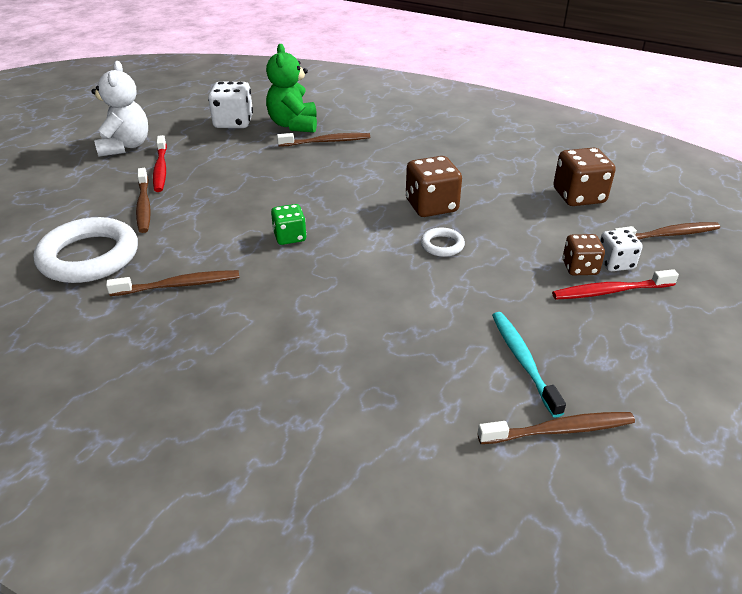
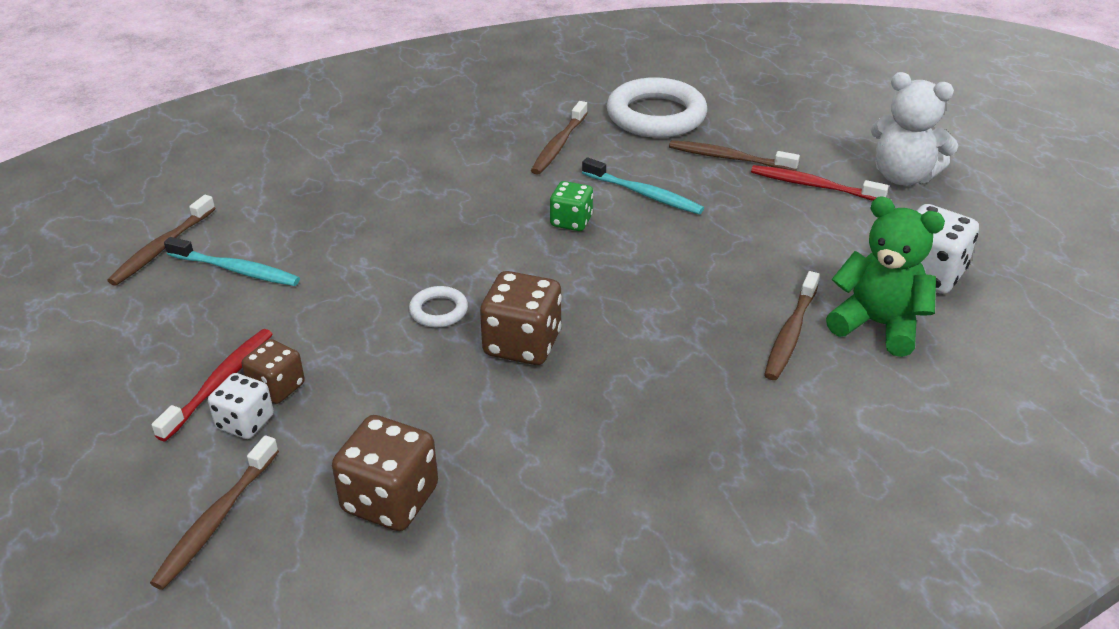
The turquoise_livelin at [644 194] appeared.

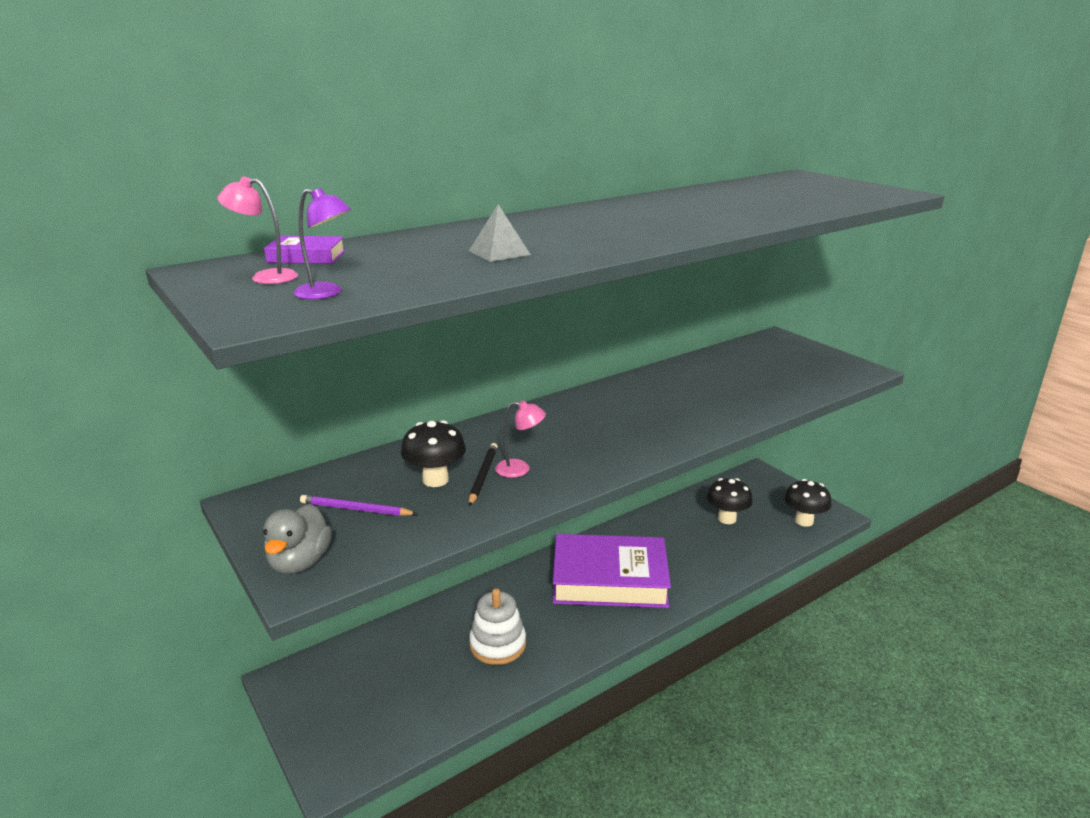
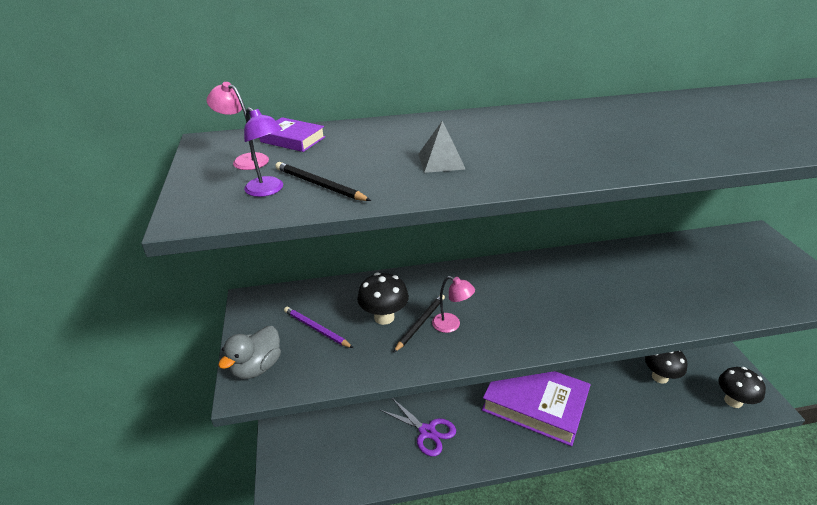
The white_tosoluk at [497 644] was replaced by the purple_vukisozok at [427 432].
The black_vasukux at [319 185] appeared.

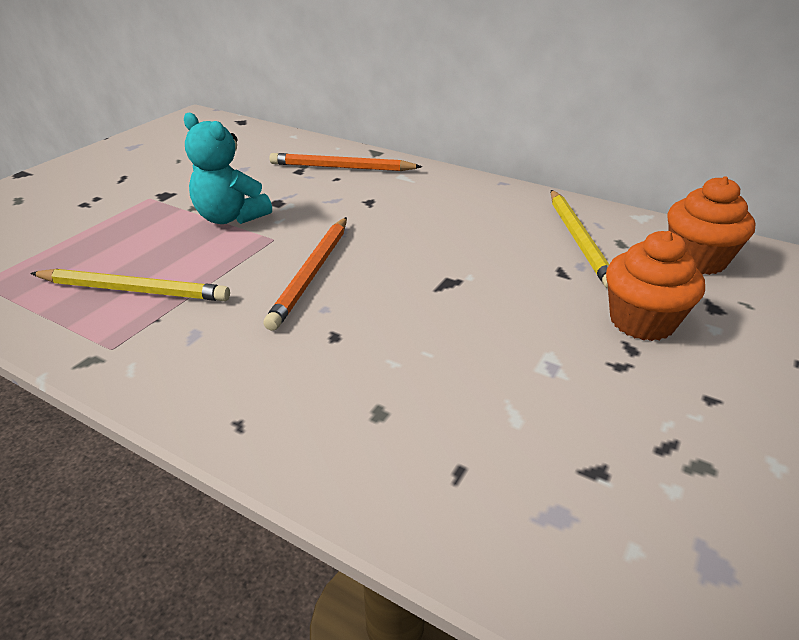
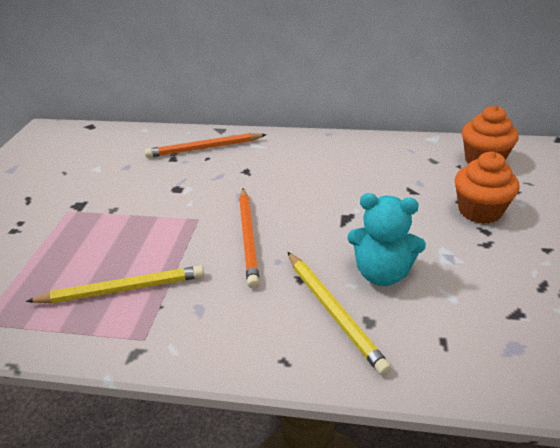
The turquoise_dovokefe moved from [230 217] to [382 273].
The yellow_vasukux moved from [578 240] to [333 311].

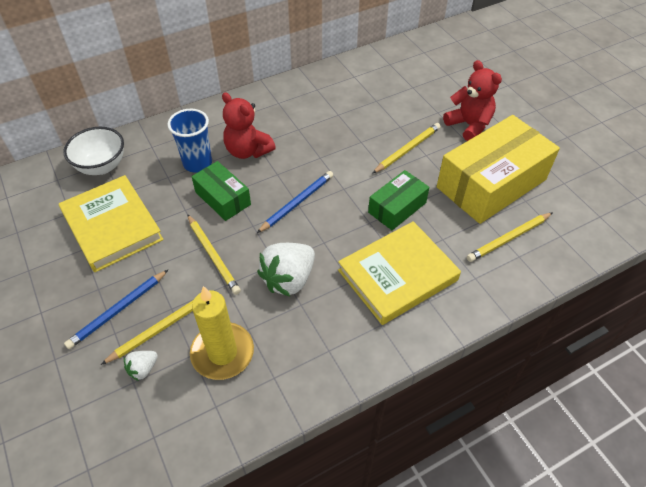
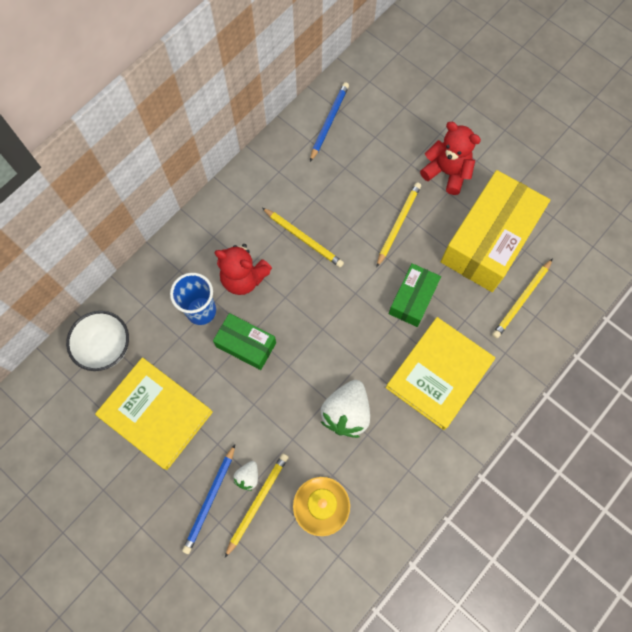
The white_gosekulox moved from [143 369] to [248 477].
The yellow_vasukux moved from [213 255] to [303 238].
The blue_vasukux moved from [297 203] to [329 122].

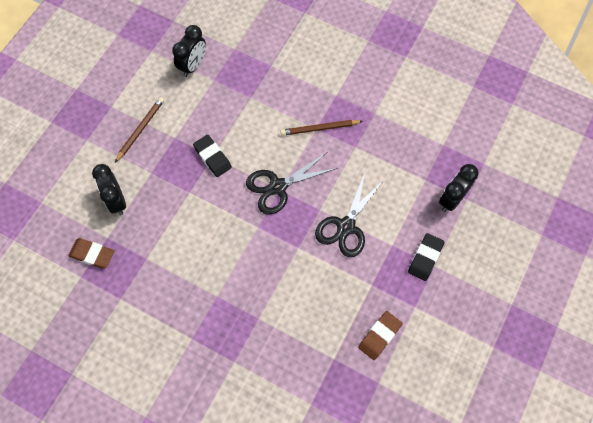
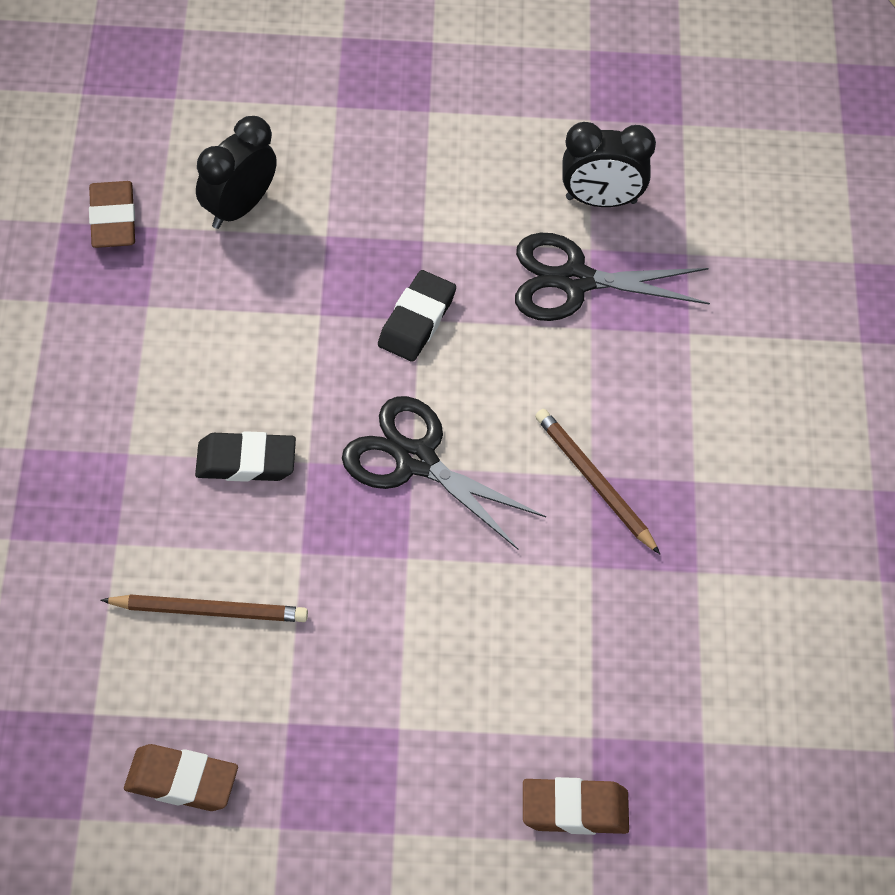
The brown_vasukux moved from [140 129] to [209 611].
The black_vukisozok moved from [346 226] to [575 281].
The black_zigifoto moved from [425 258] to [246 461].
The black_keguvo at [452 199] was replaced by the brown_zigifoto at [574 810].

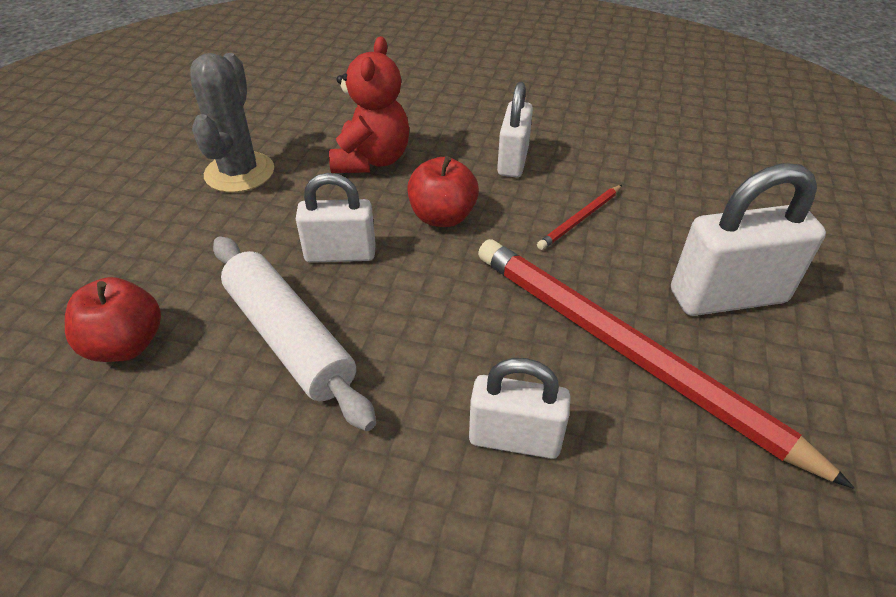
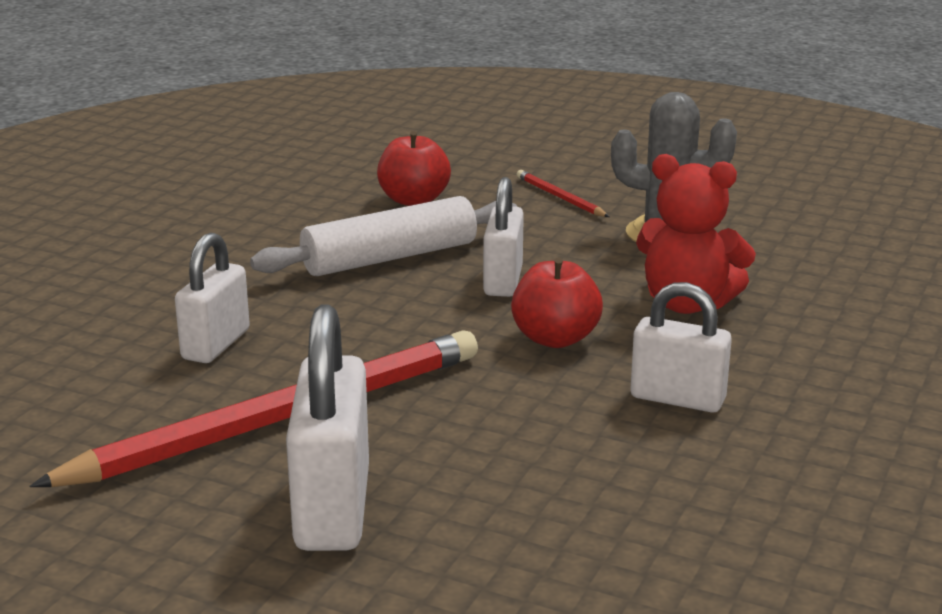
The red_vasukux moved from [580 219] to [560 198].

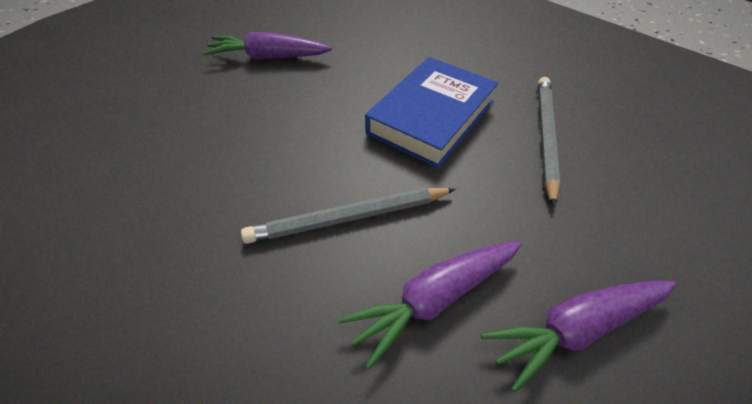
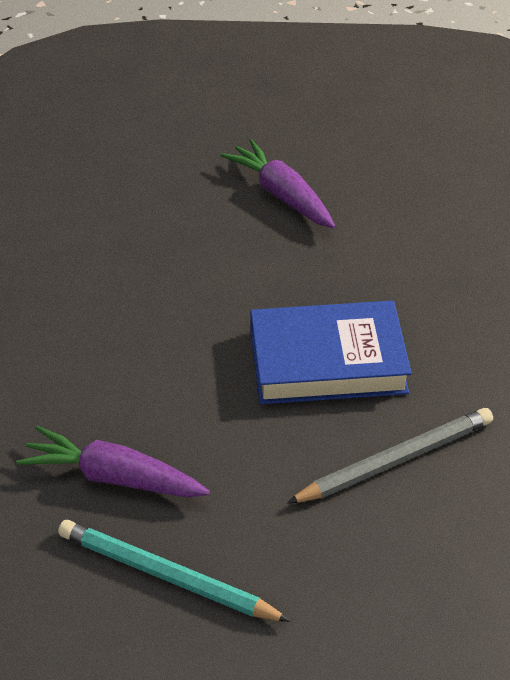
The grey_vasukux at [349 218] disappeared.
The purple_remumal at [575 329] was replaced by the turquoise_vasukux at [167 576].

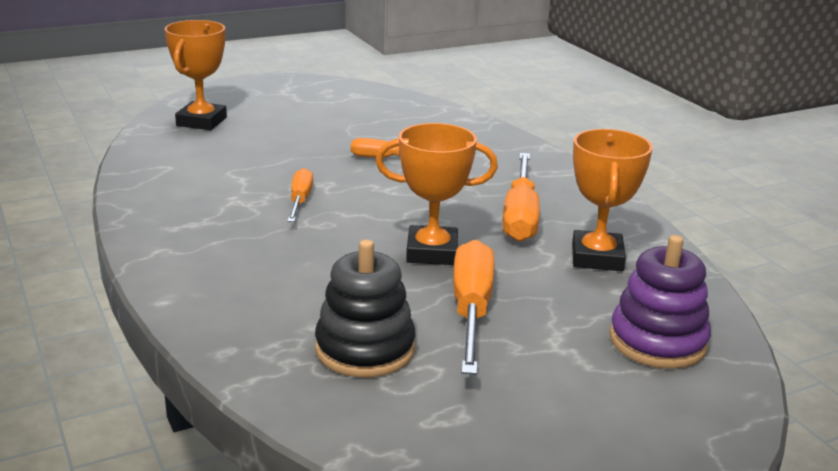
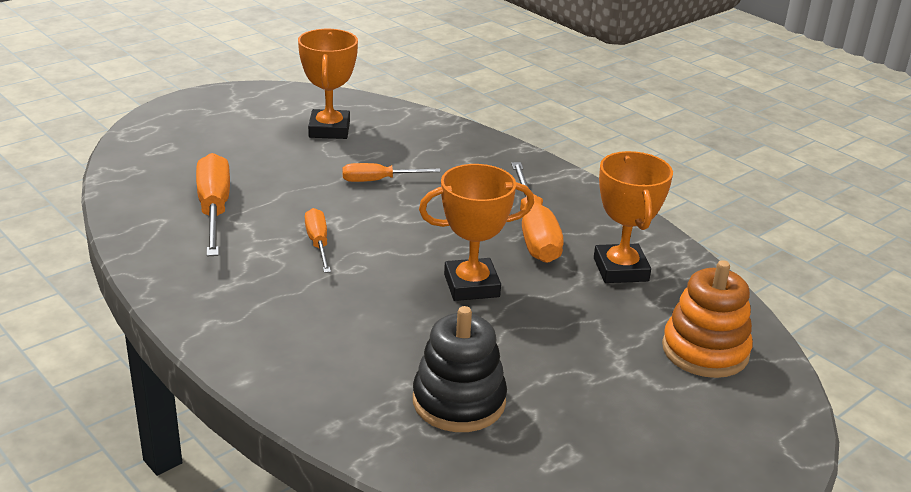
The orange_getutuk moved from [201 121] to [329 130].
The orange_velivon moved from [471 310] to [214 209].
The purple_tosoluk at [657 341] became the orange_tosoluk at [705 351].

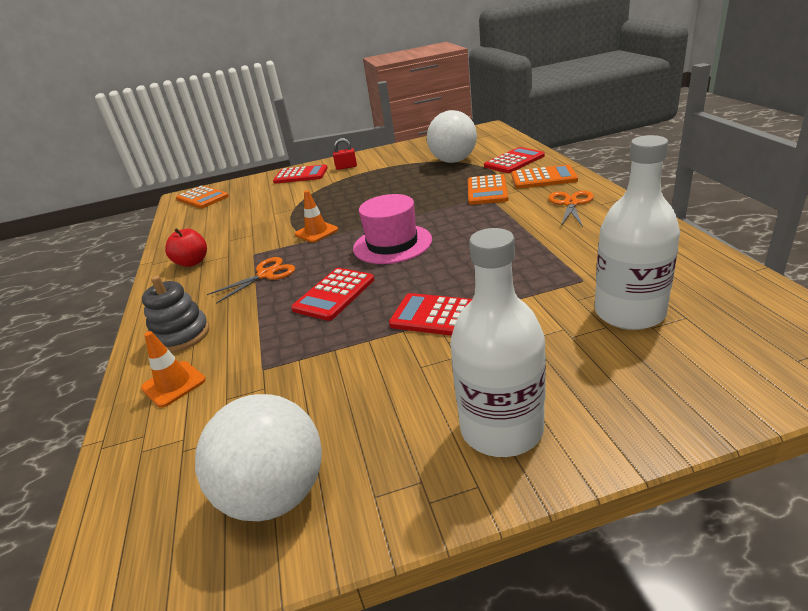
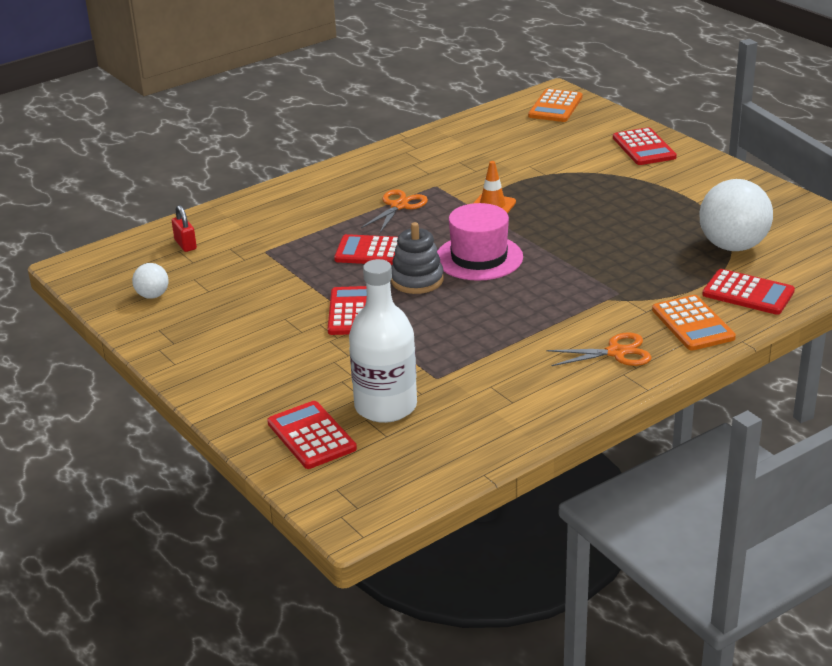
The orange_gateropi at [173 384] disappeared.
The grey_tosoluk moved from [181 335] to [417 280].
The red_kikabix at [192 262] disappeared.
The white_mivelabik at [276 494] changed to 0.49 times the size.
The orange_vukisozok at [266 274] turned 90 degrees counterclockwise.
The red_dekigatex moved from [346 167] to [185 244].
The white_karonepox at [501 428] disappeared.
The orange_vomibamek at [487 190] disappeared.
The red_vomibamek at [311 436] appeared.

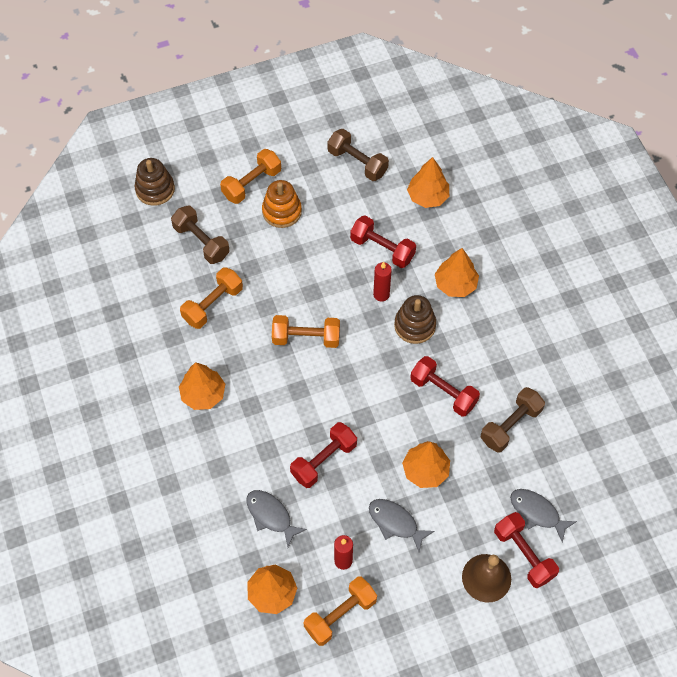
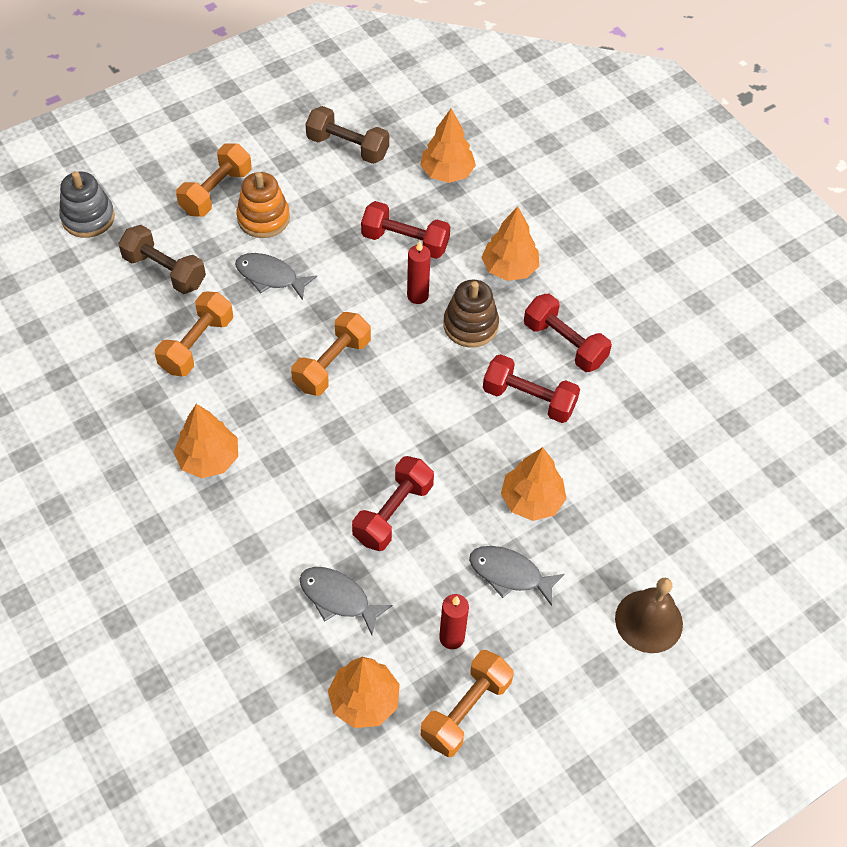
The brown_tosoluk at [155 189] became the grey_tosoluk at [88 218].
The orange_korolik at [306 338] turned 45 degrees counterclockwise.
The brown_korolik at [510 425] disappeared.
The red_korolik moved from [523 554] to [564 344].
The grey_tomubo moved from [537 513] to [270 277].

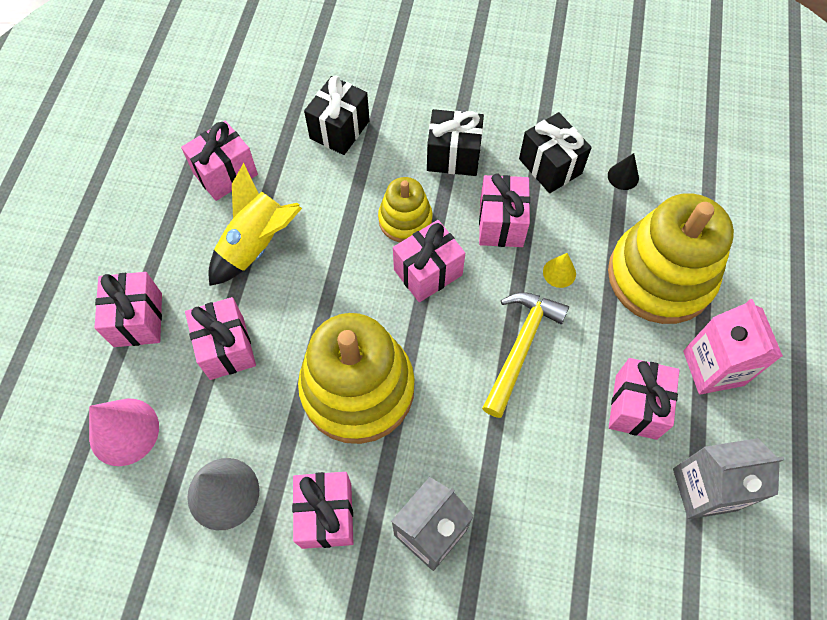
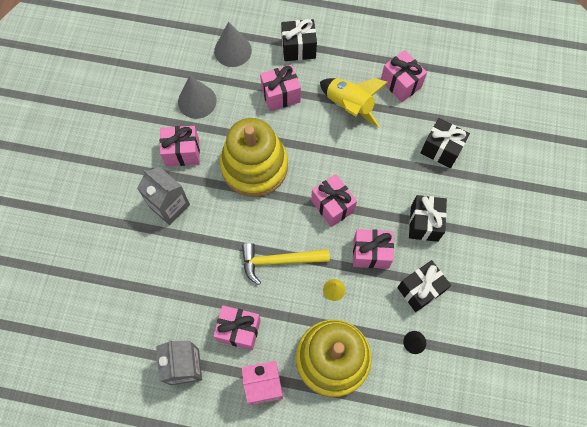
The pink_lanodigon at [124 431] became the grey_lanodigon at [233 50].
The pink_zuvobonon at [138 320] became the black_zuvobonon at [298 48].
The yellow_tosoluk at [405 220] disappeared.
The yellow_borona at [520 348] turned 150 degrees clockwise.

